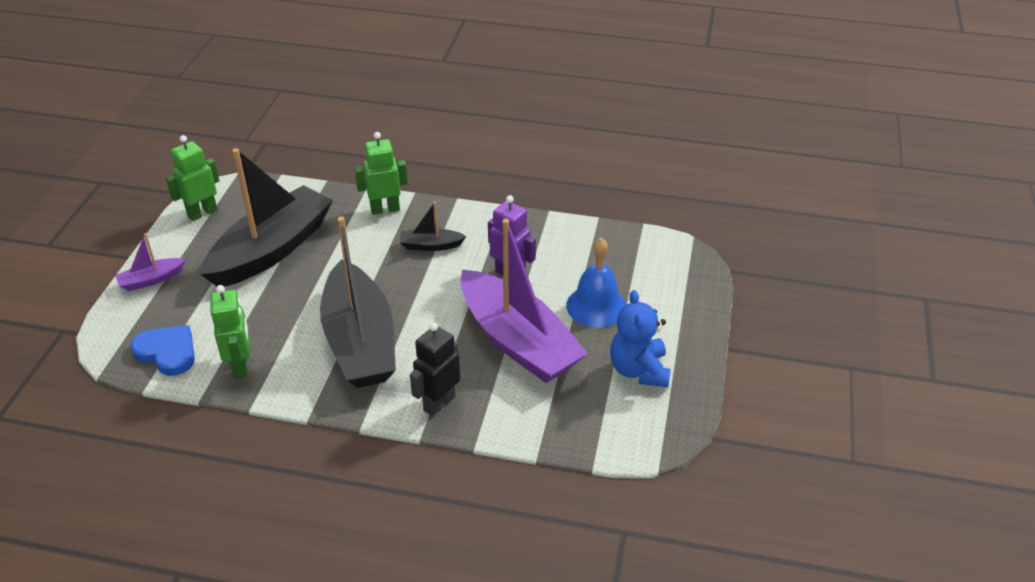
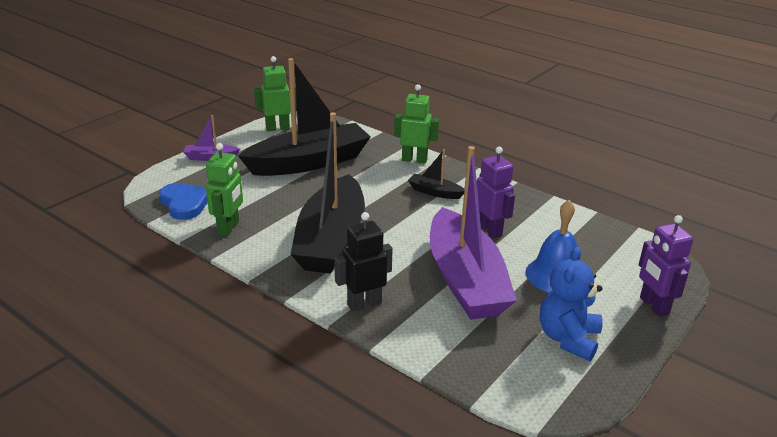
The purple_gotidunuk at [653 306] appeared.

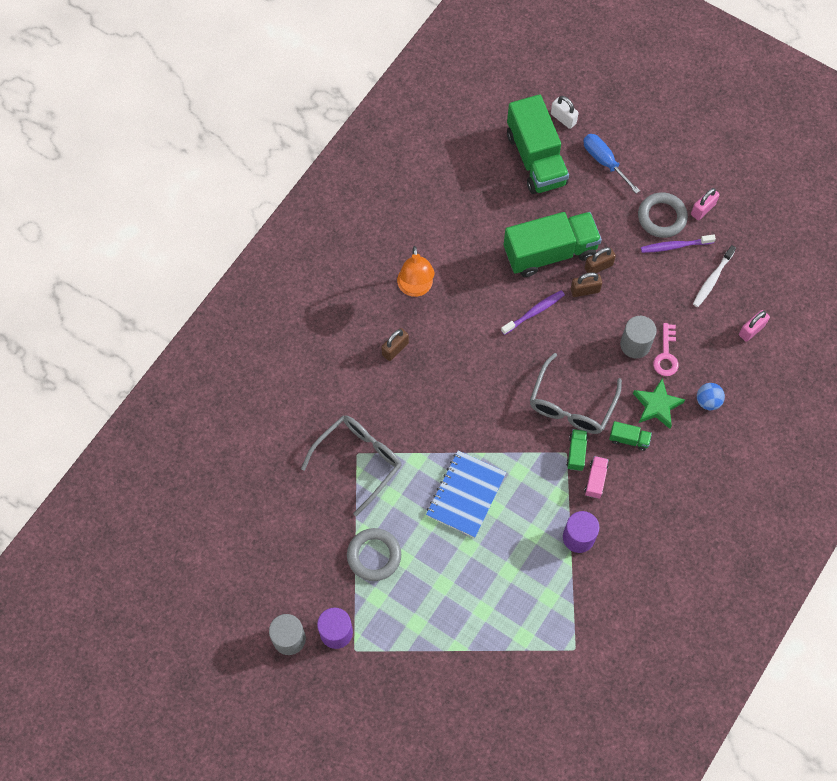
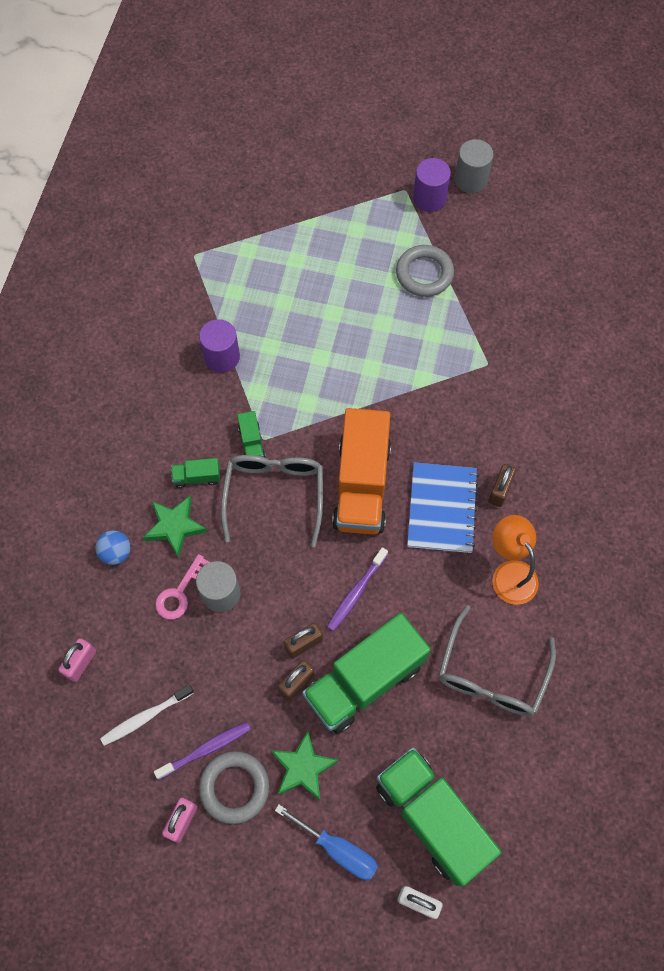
The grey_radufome moved from [358 461] to [491 674].
The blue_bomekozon moved from [466 495] to [442 508].
The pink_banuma at [595 480] disappeared.
The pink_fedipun at [666 355] turned 135 degrees counterclockwise.
The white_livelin at [712 279] turned 135 degrees counterclockwise.
The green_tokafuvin at [303 768] appeared.
The orange_banuma at [361 485] appeared.

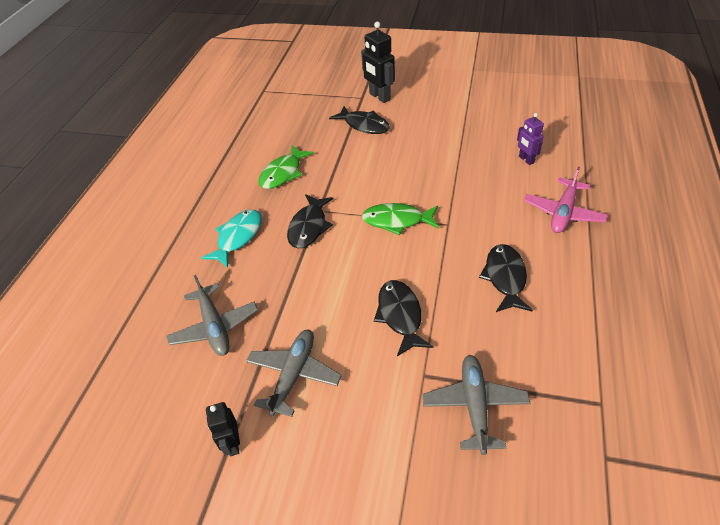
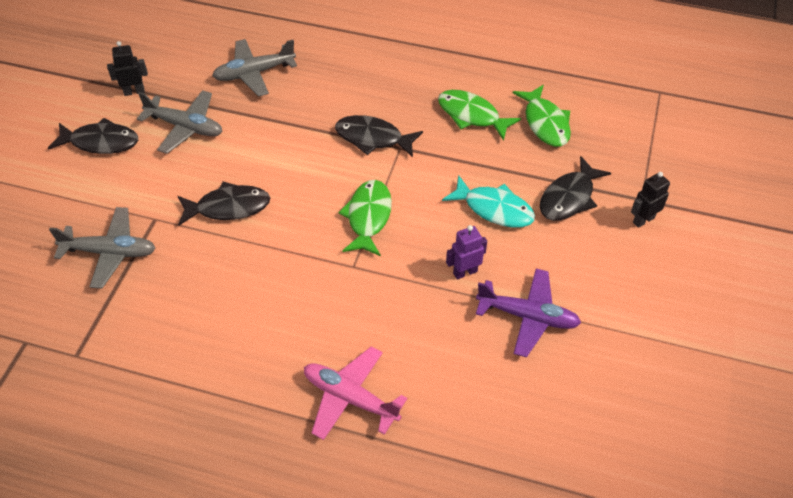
The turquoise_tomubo moved from [238 237] to [494 209].
The black_gotidunuk at [379 97] changed to 0.61 times the size.
The black_tomubo moved from [505 278] to [100 142].
The purple_gotidunuk moved from [526 160] to [465 272].
The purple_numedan at [528 316] appeared.
The green_tomubo at [545 123] appeared.

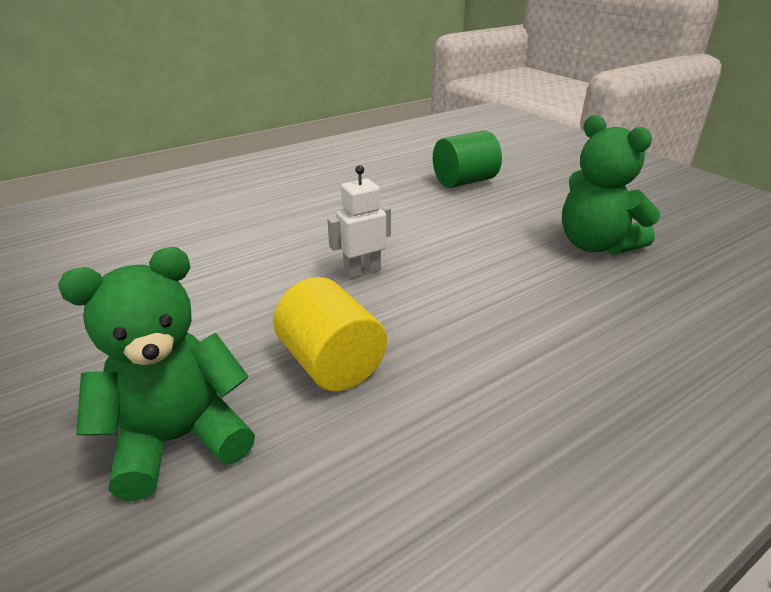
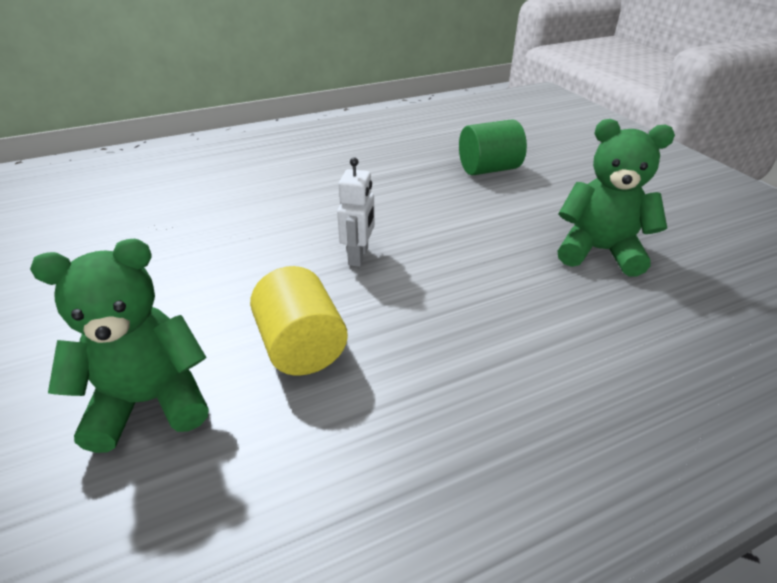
The white_gotidunuk at [362 271] turned 120 degrees clockwise.
The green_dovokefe at [595 245] turned 135 degrees clockwise.

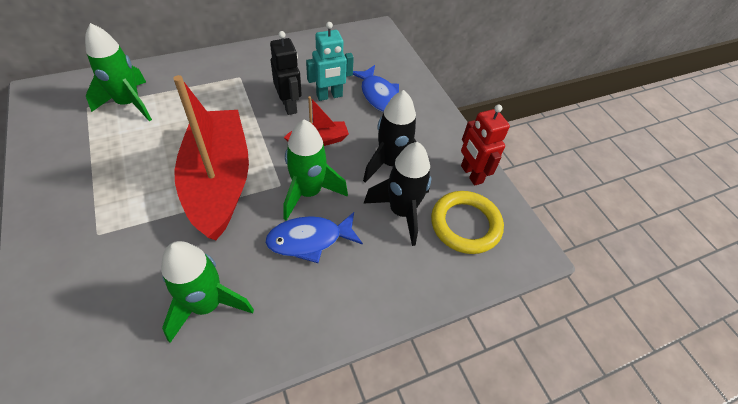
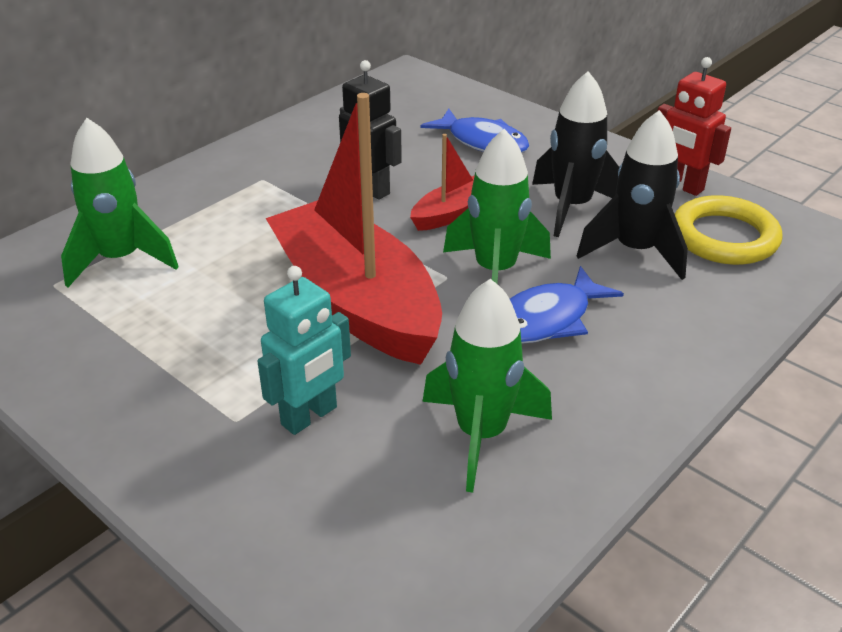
The turquoise_gotidunuk moved from [329 96] to [310 416].

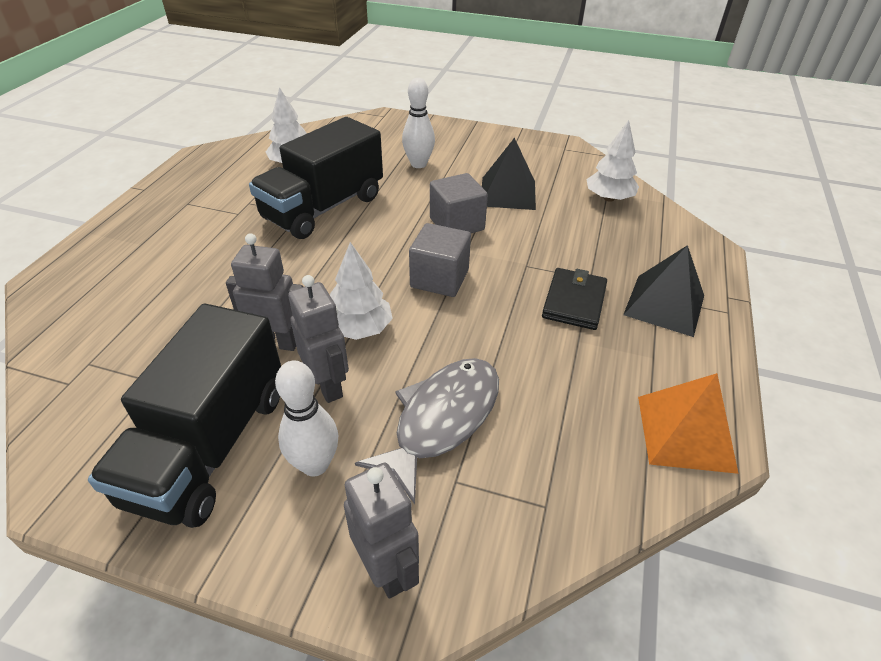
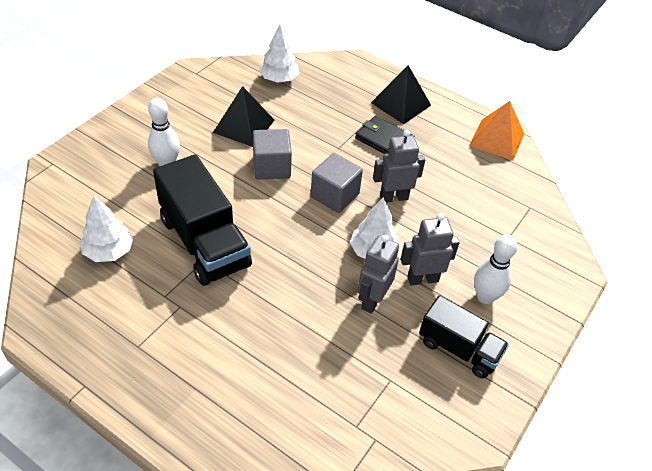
The black_banuma at [210 445] changed to 0.62 times the size.
The grey_gotidunuk moved from [386 569] to [393 197].
The grey_tomubo at [442 420] disappeared.

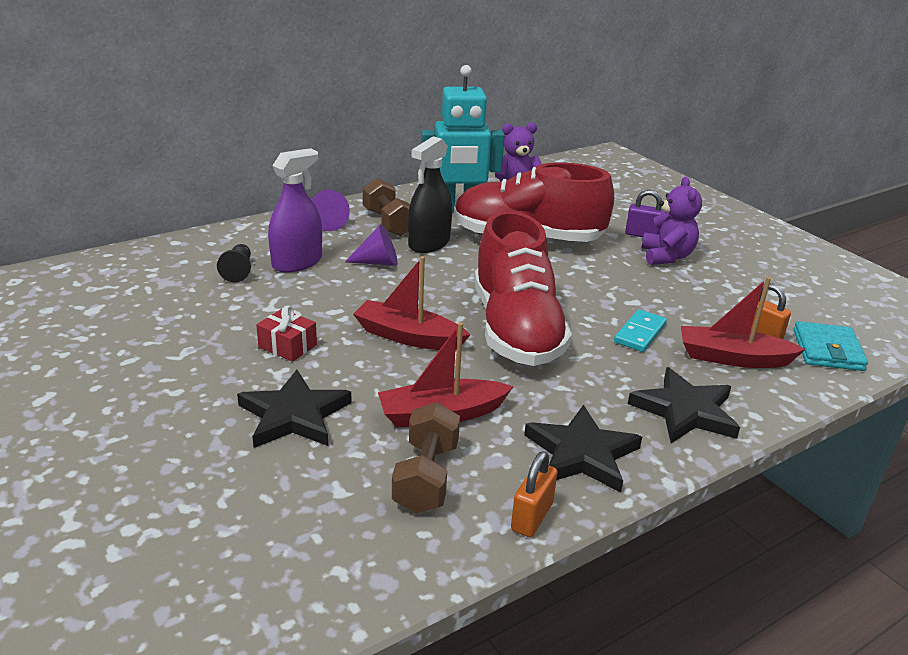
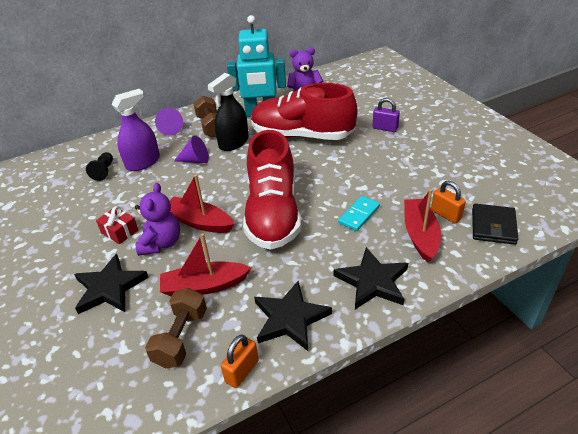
The purple_dovokefe moved from [666 256] to [161 243].
The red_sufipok at [732 358] turned 75 degrees clockwise.
The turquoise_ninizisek at [827 350] became the black_ninizisek at [493 226].

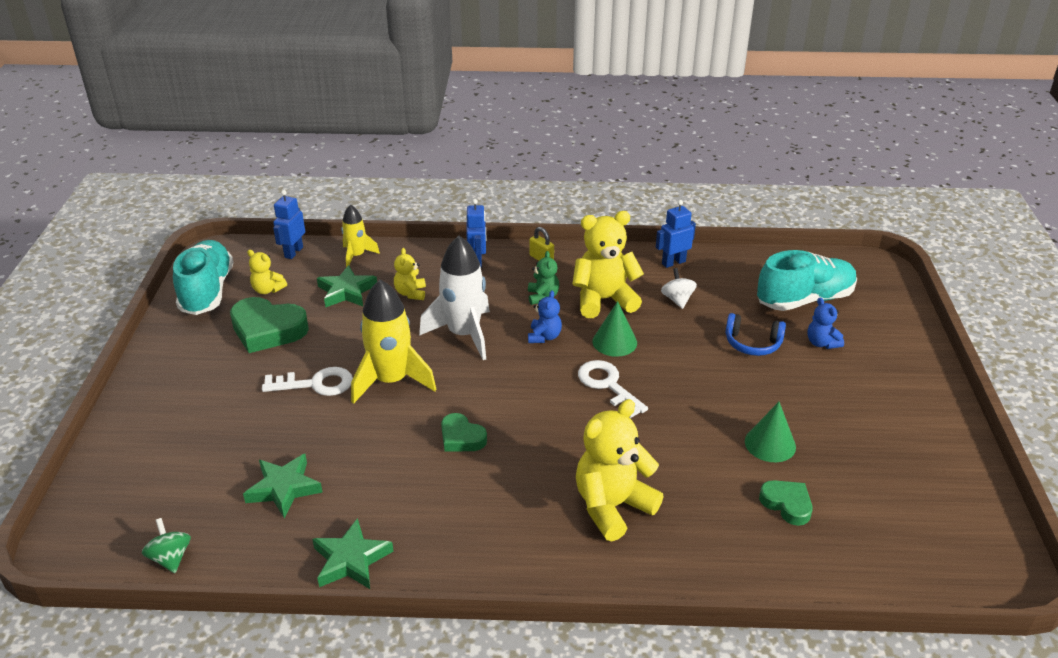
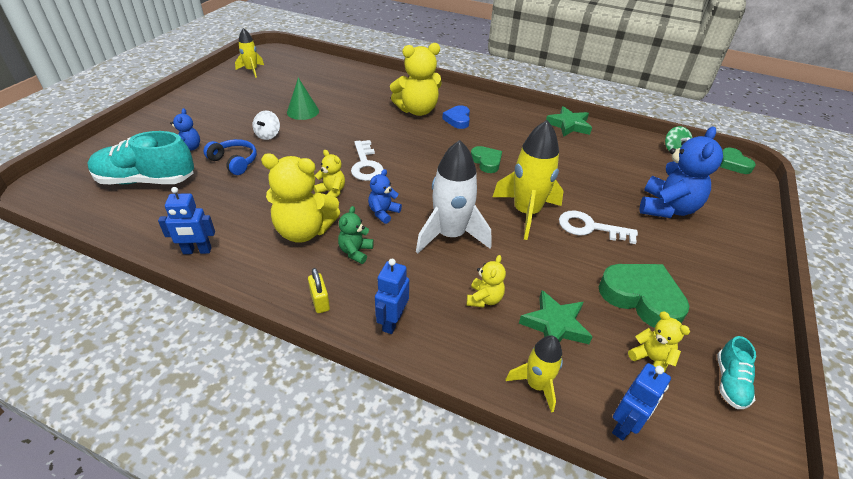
The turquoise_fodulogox at [207 291] changed to 0.51 times the size.
The green_tokafuvin at [284 488] disappeared.
The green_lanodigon at [614 342] was replaced by the yellow_dovokefe at [331 192].
The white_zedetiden moved from [677 300] to [268 135].
The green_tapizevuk moved from [787 504] to [733 164].
The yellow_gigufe at [251 70] appeared.
The blue_tapizevuk at [458 120] appeared.
The blue_dovokefe at [667 208] appeared.

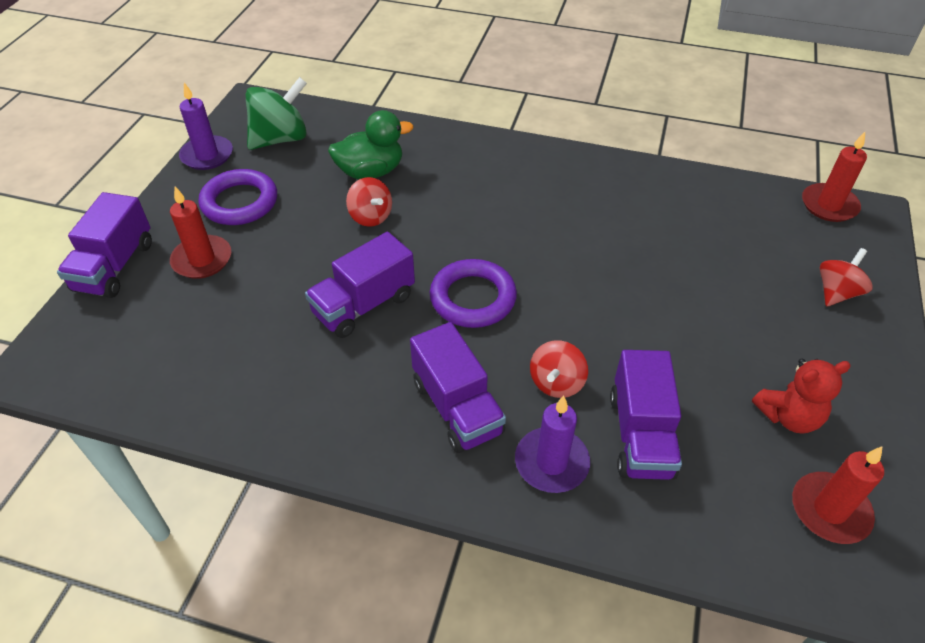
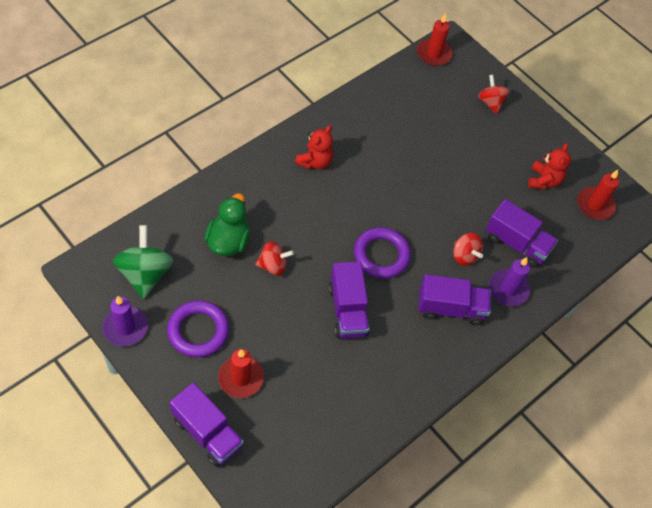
The red_dovokefe at [315 161] appeared.

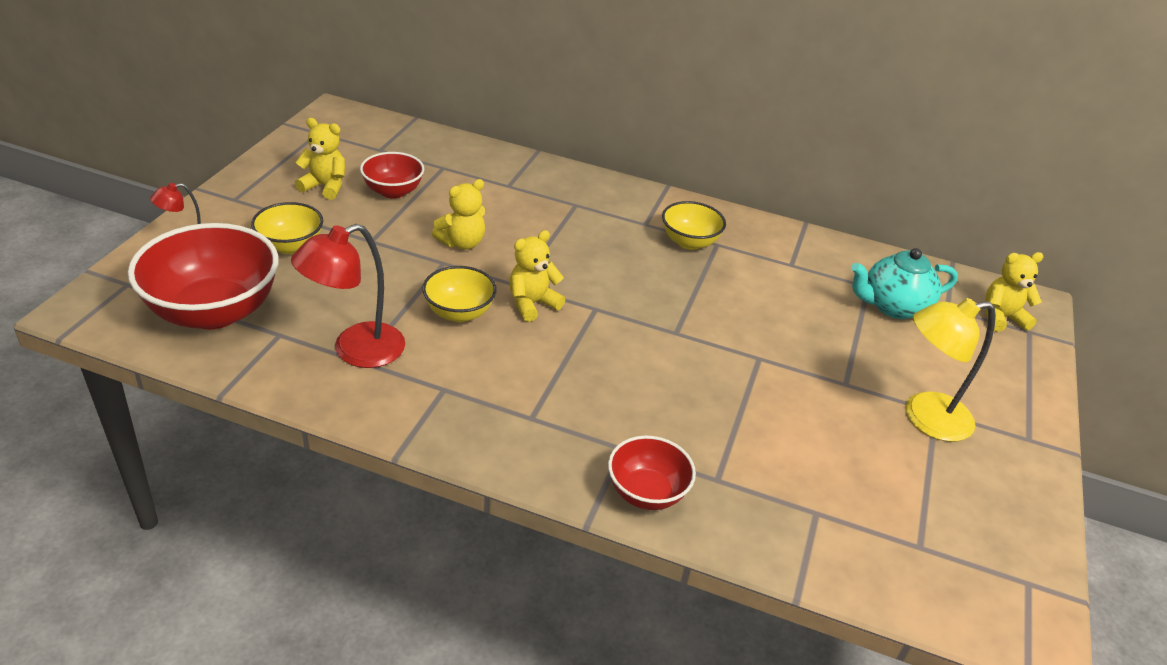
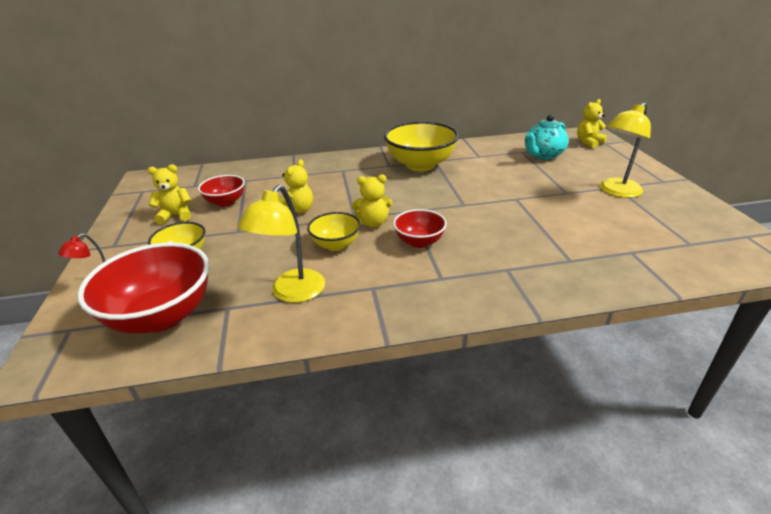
The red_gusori at [355 351] became the yellow_gusori at [292 293].
The yellow_dovokefe at [532 304] turned 120 degrees counterclockwise.
The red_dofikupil moved from [646 493] to [419 242].
The yellow_dofikupil at [689 242] changed to 1.83 times the size.

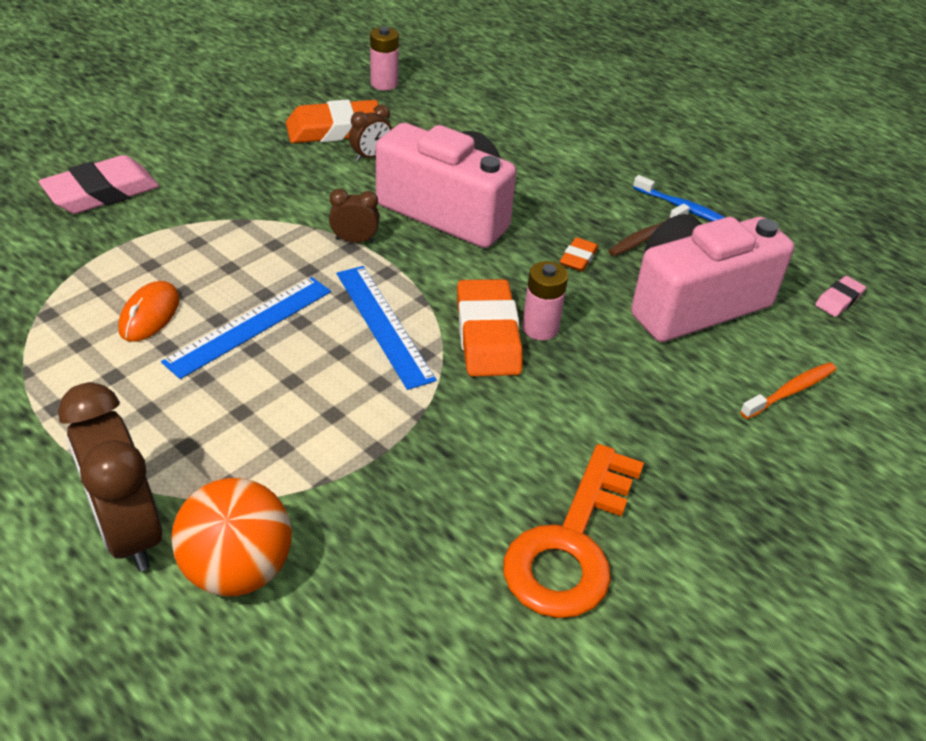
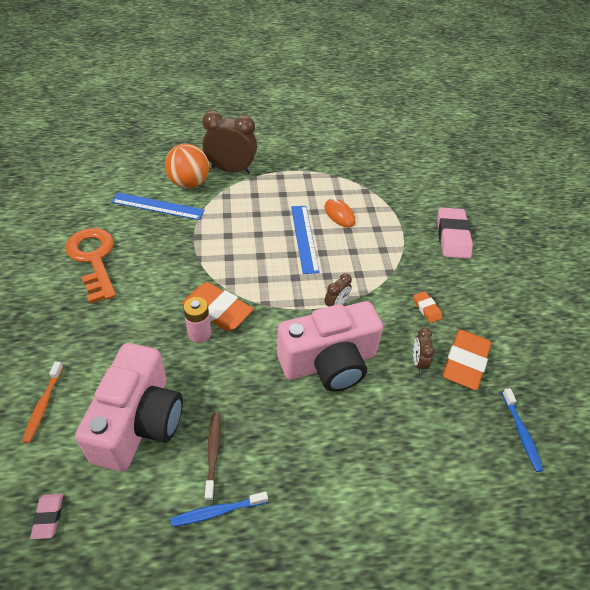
The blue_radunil moved from [384 324] to [158 206].
The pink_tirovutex at [384 84] was replaced by the blue_livelin at [521 433].
The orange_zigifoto moved from [578 258] to [426 309].

